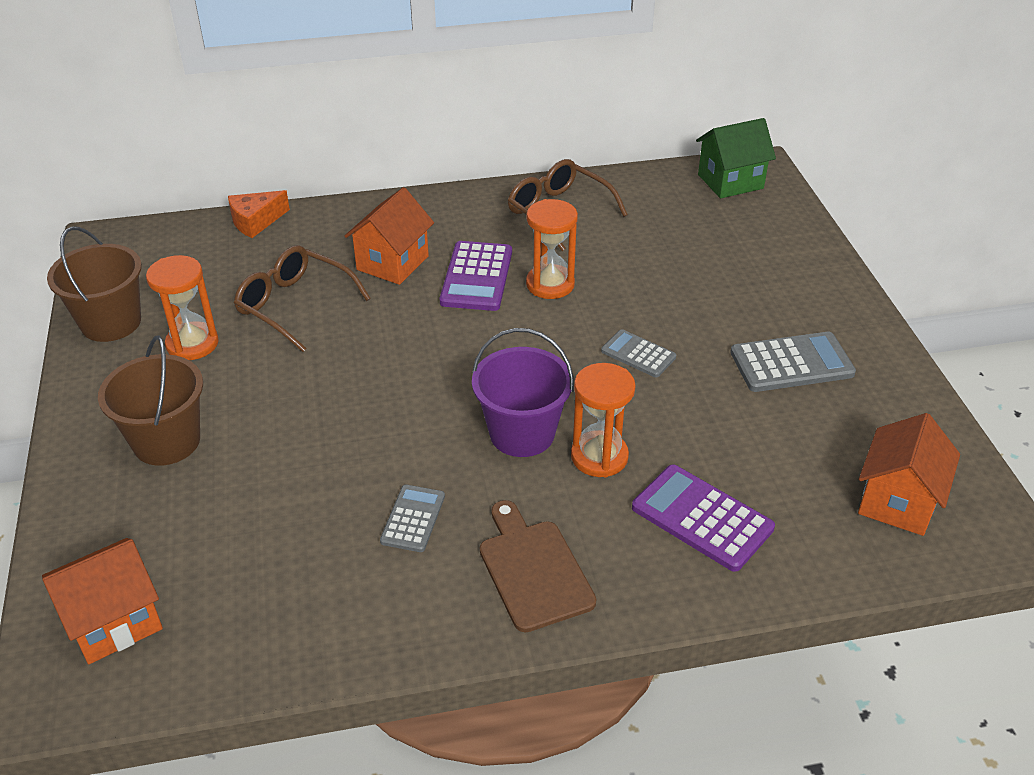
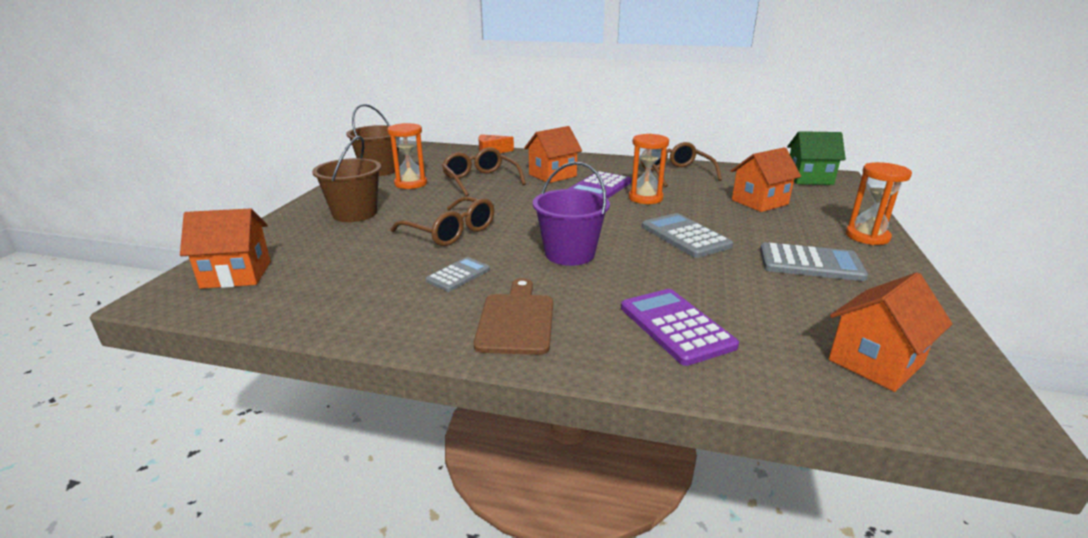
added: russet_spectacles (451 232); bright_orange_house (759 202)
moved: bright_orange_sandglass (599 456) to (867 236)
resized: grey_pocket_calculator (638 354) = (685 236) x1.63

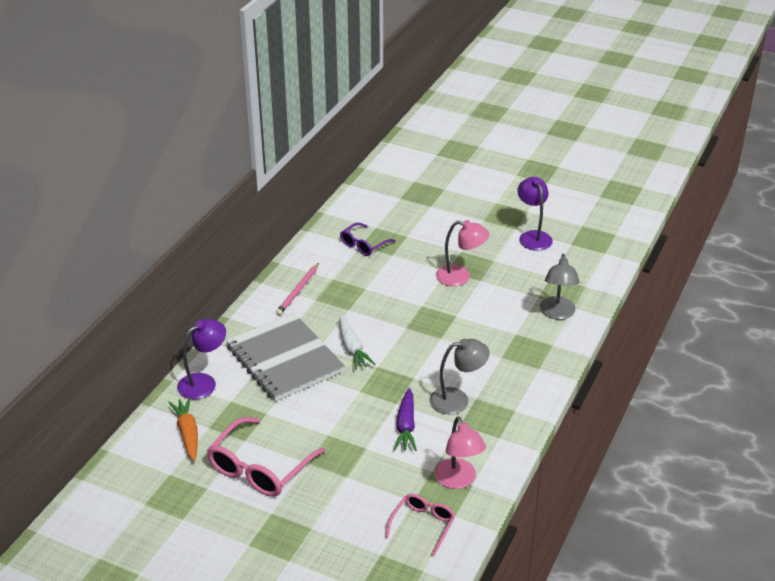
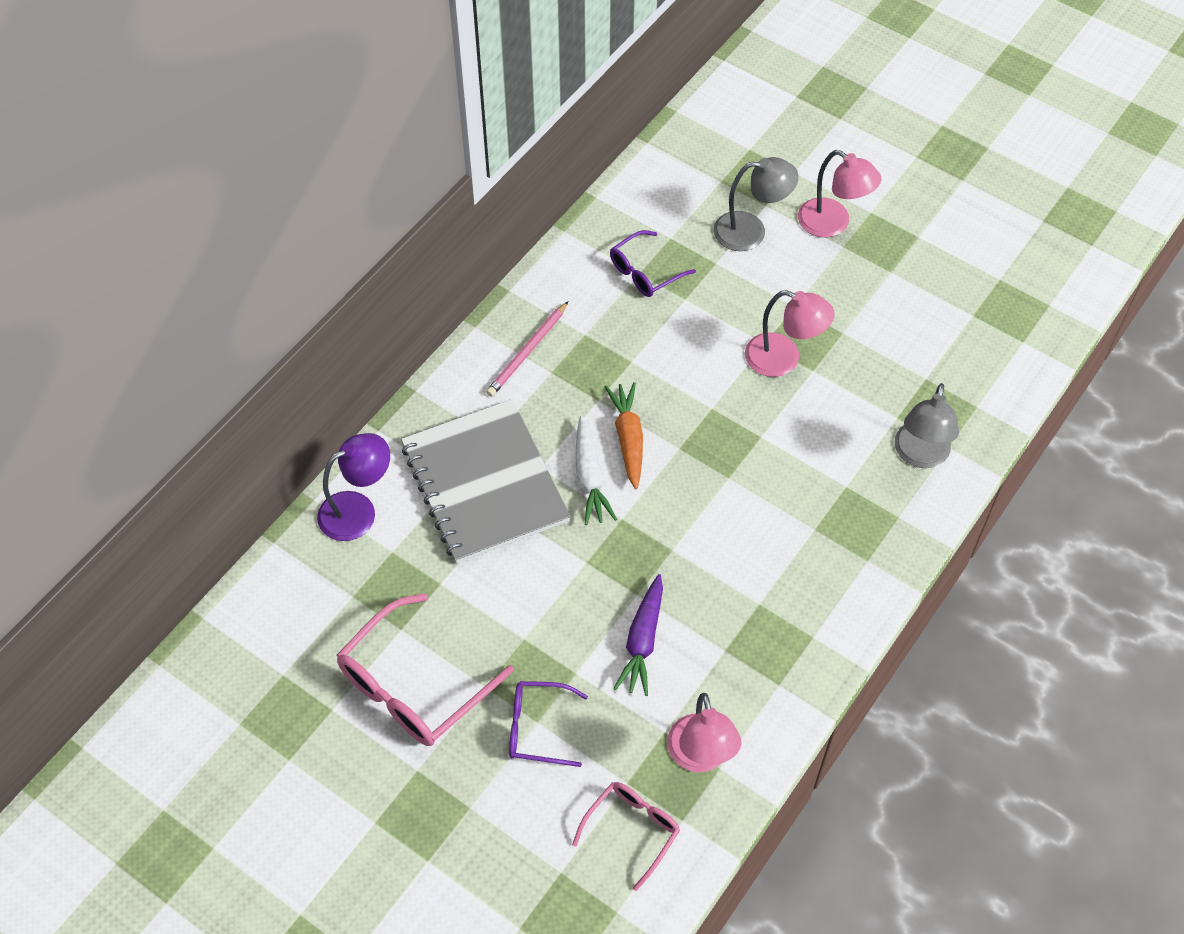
removed: purple_lamp (533 236)
added: purple_spectacles (538 728); rosy_lamp (832 224)
moved: bright_orange_carrot (188 433) to (628 439); grey_lamp (457 400) to (751 231)

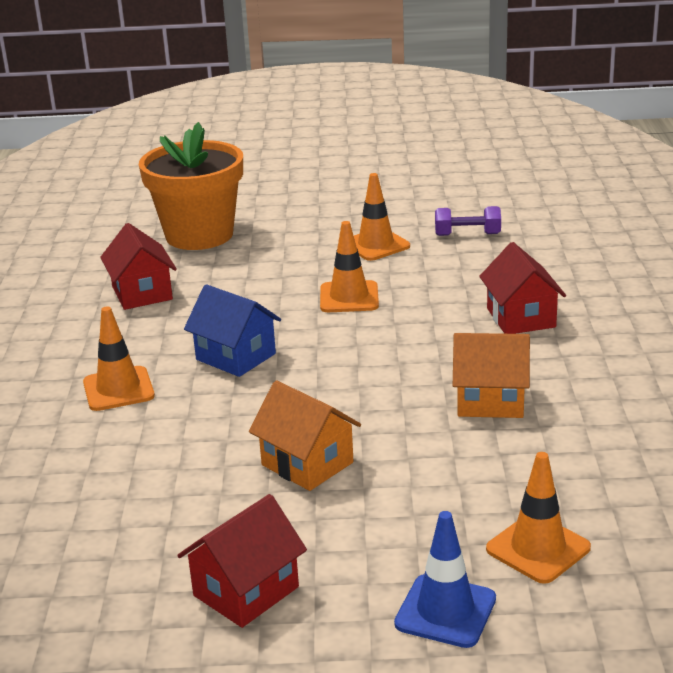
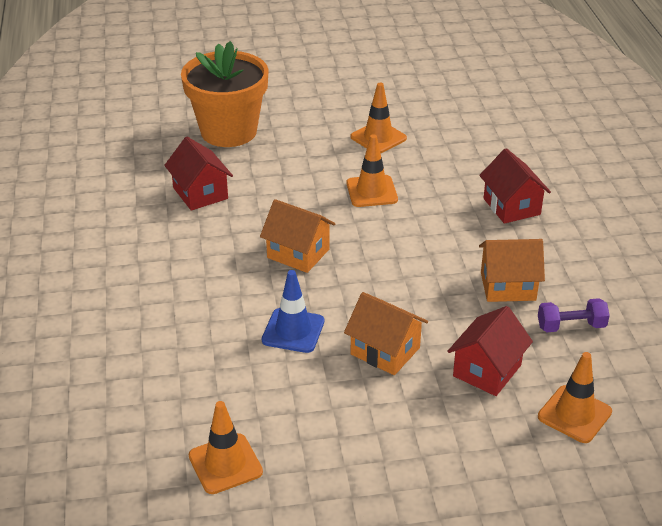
moved: bright_orange_safety_cone (118 389) to (225 464); crimson_house (246 591) to (487 370); blue_safety_cone (445 611) to (293 331); purple_dumbbell (467 234) to (571 326)
recoloured: blue_house (235 357) to bright_orange_house (298 253)

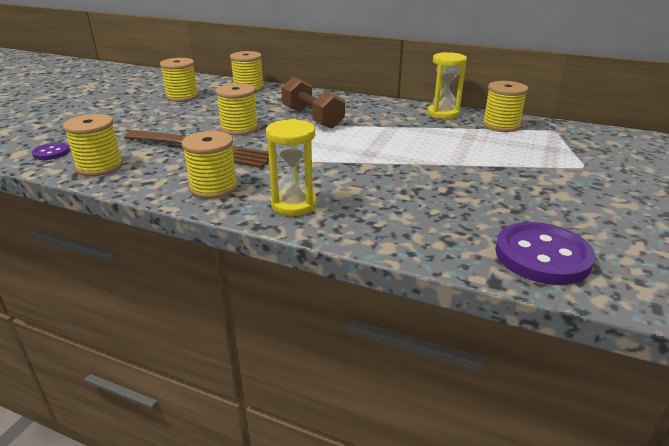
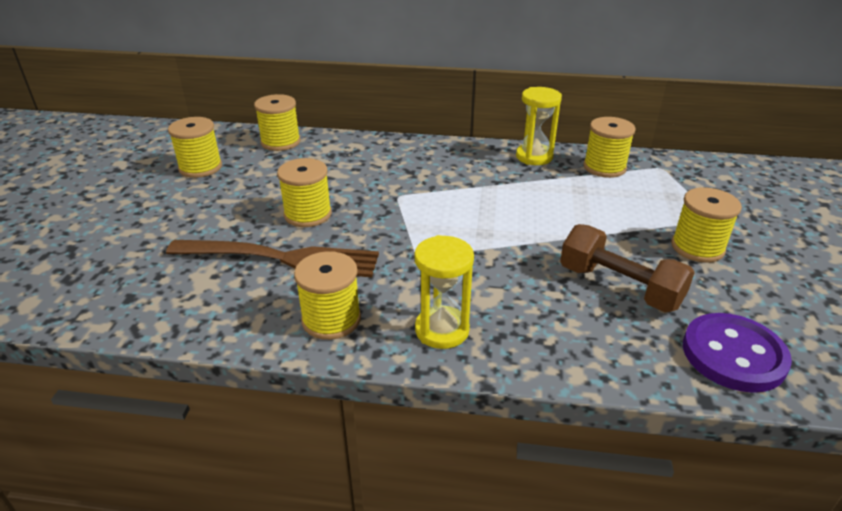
removed: purple_shirt_button (51 153)
moved: golden_spool (100 167) to (697 247); russet_dumbbell (312 118) to (619 287)

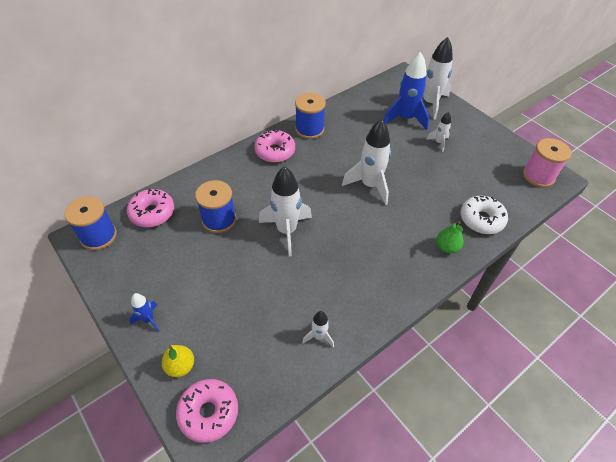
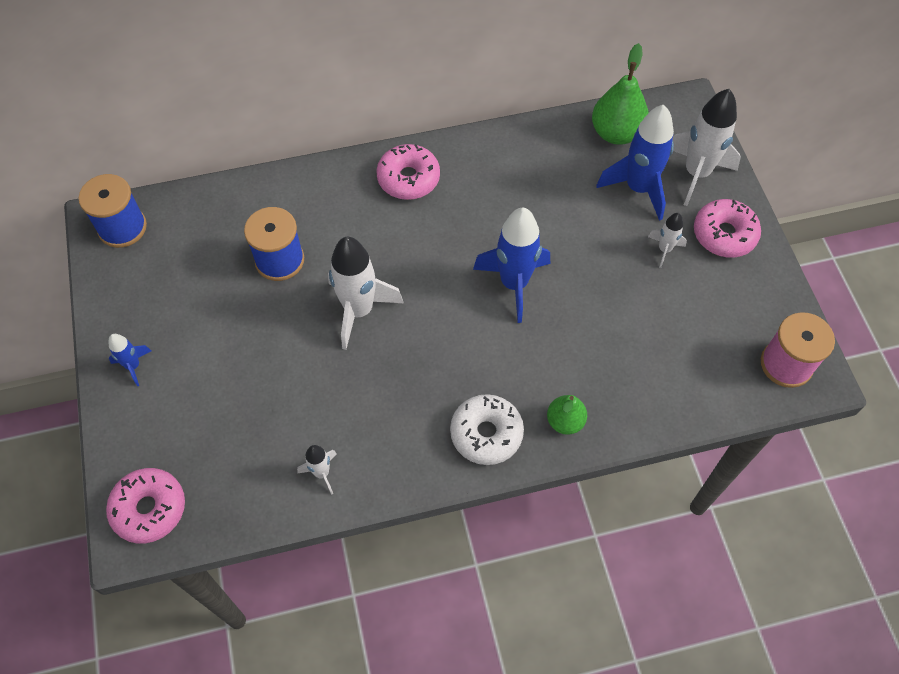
removed: golden_pear (180 366); blue_spool (309 129)
added: green_pear (616 133)
moved: rosy_doughnut (152 213) to (724 234); pure_white_doughnut (481 219) to (486 433)
recoloured: pure_white_spaceship (370 185) to blue_spaceship (514 283)

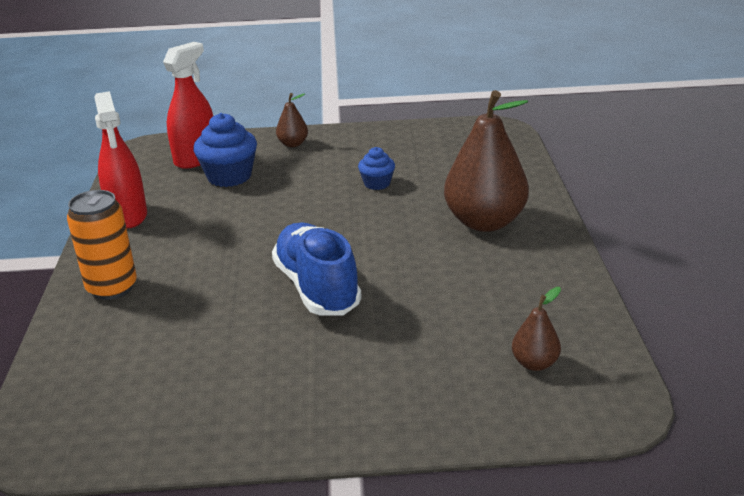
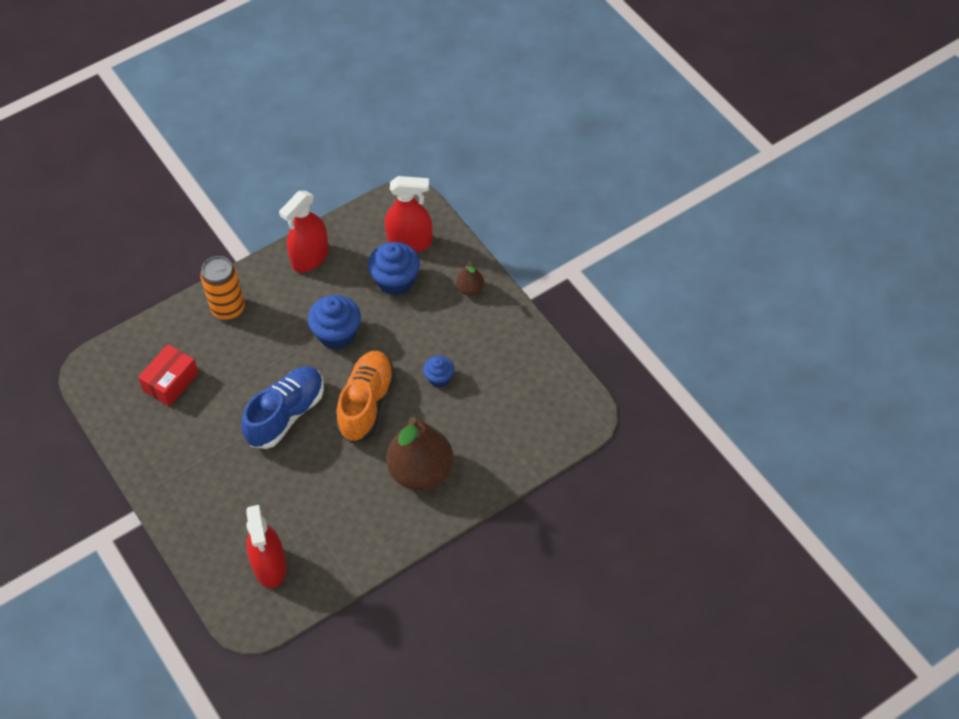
added: crimson_box (171 382); blue_cupcake (337 334); bright_orange_lace-up_shoe (366 404)
replaced: russet_pear (534 363) to crimson_spray_cleaner (270 566)

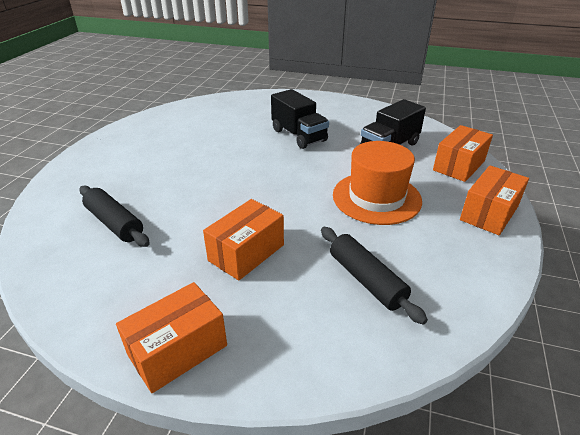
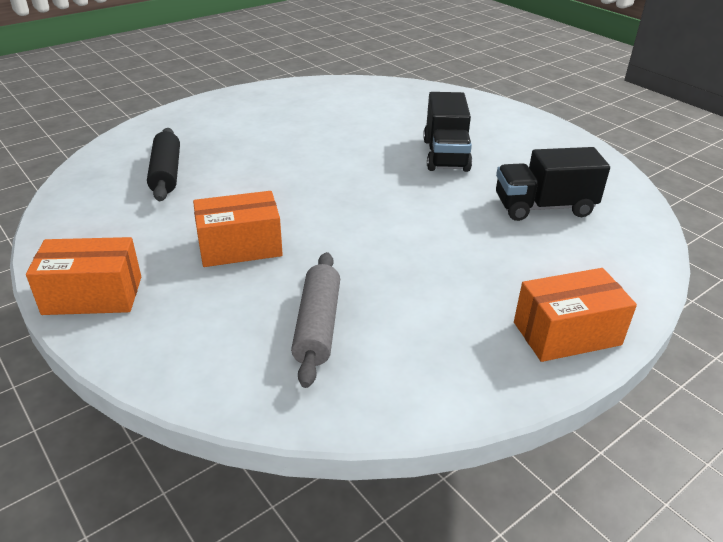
removed: bright_orange_tall_hat (376 197); bright_orange_box (459 165)
recoloured: ebony_dough_roller (366 280) to grey_dough_roller (317 326)

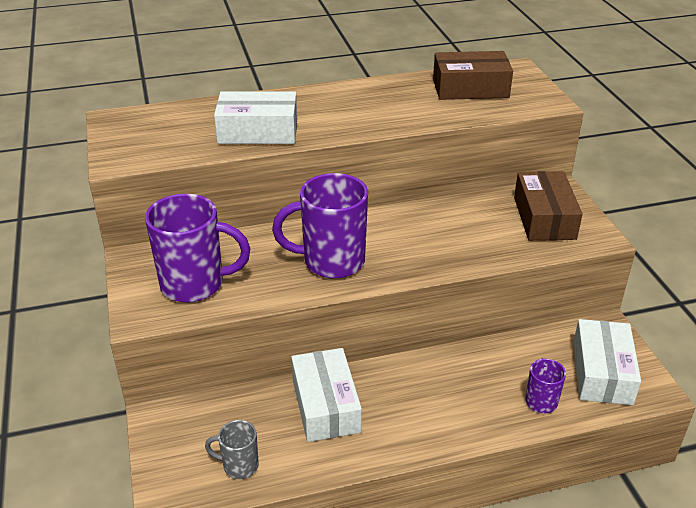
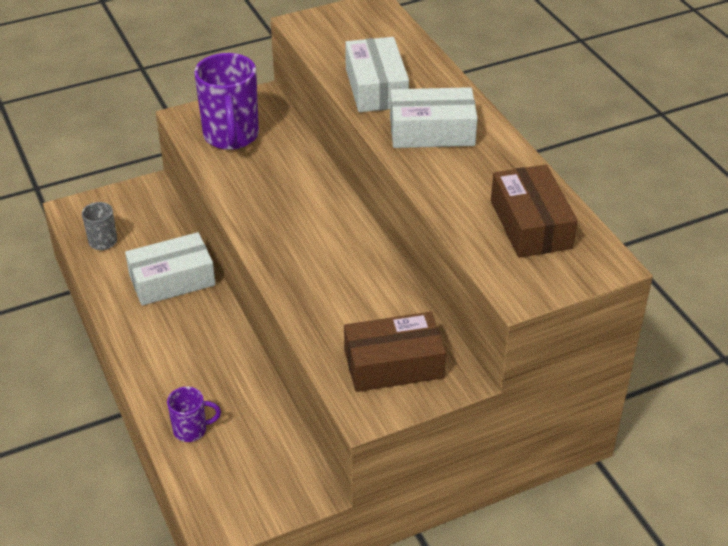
removed: purple_tea_mug (331 261)
moved: pure_white_box (602 373) to (432 131)

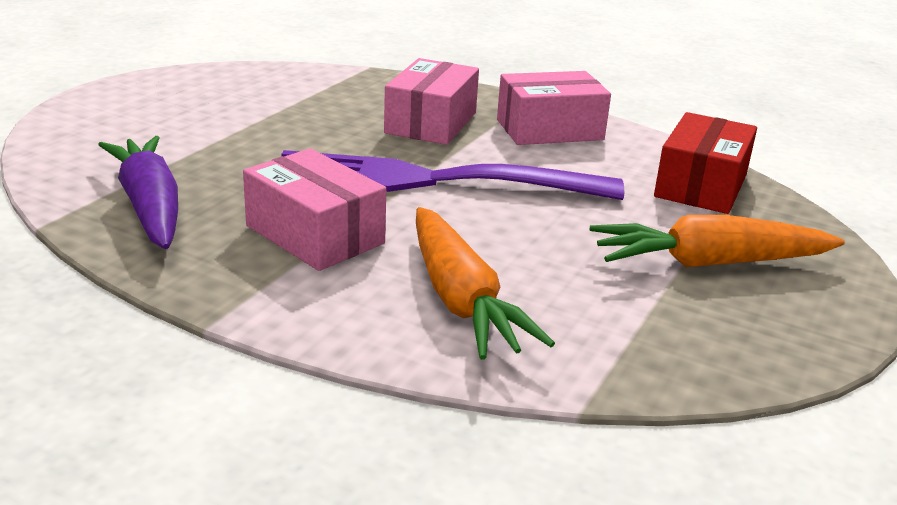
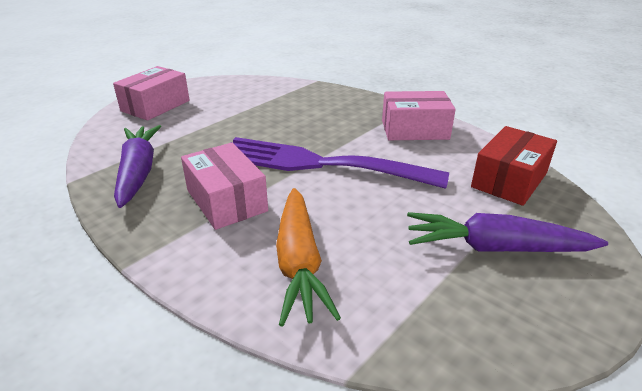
moved: rosy_box (431 123) to (155 106)
recoloured: bright_orange_carrot (709 263) to purple_carrot (495 248)

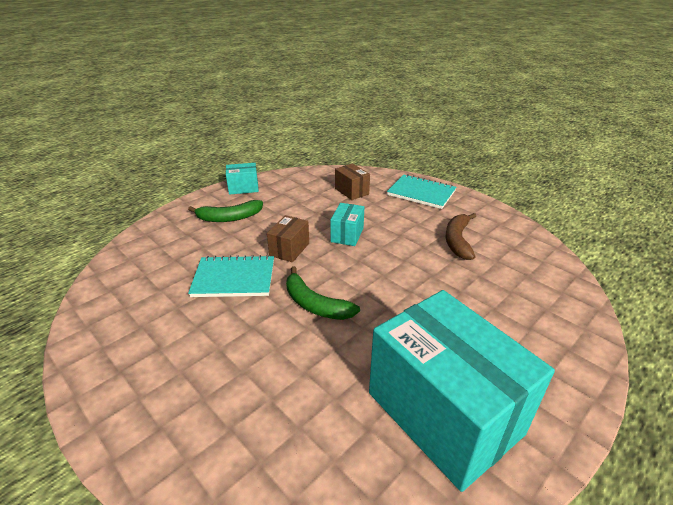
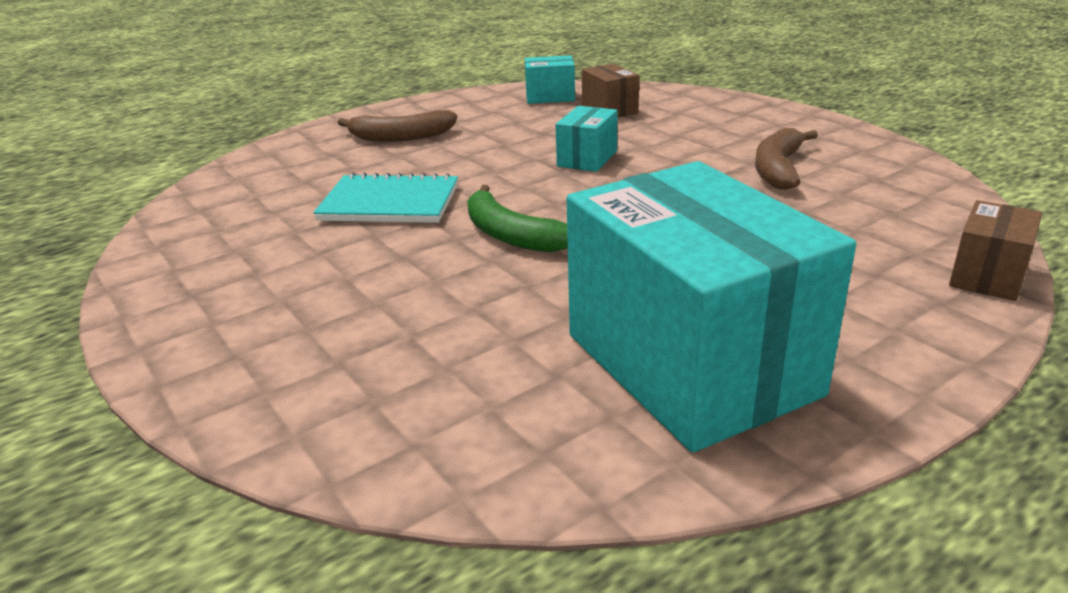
removed: aqua_exercise_book (421 193)
moved: aqua_box (243 188) to (550 97); russet_box (289 249) to (987 276)
recoloured: green_toy_banana (229 218) to russet_toy_banana (401 137)

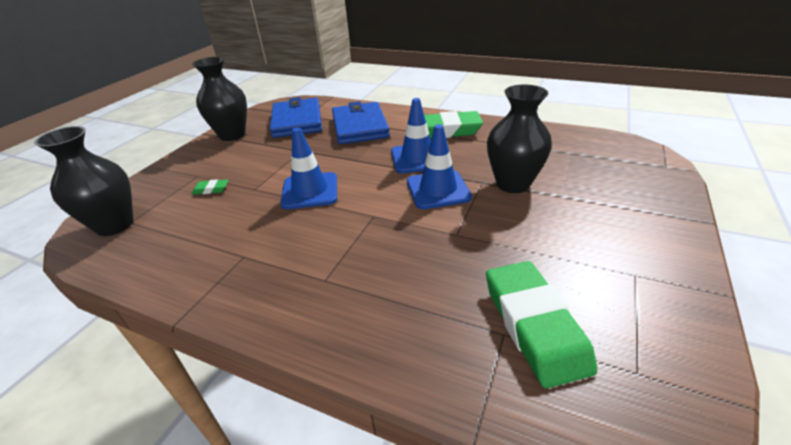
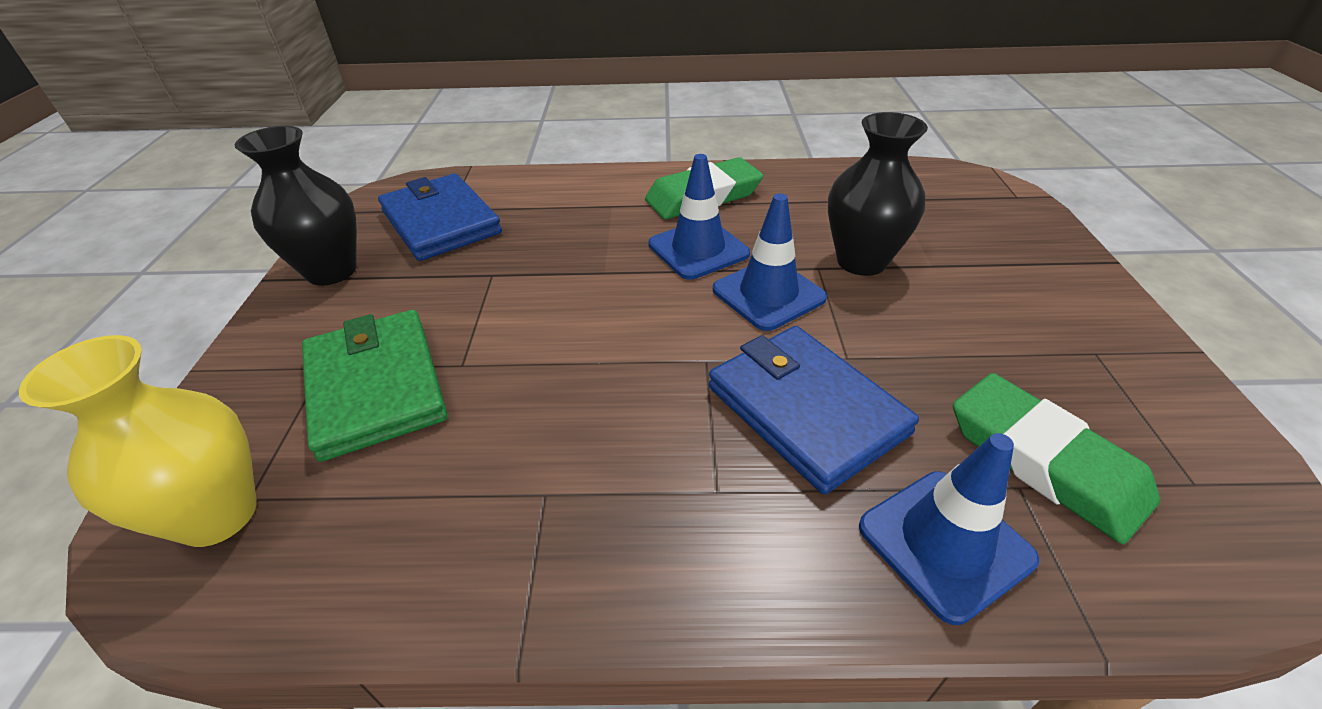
moved: blue_safety_cone (310 191) to (945 543); blue_billfold (359 126) to (805 410)
replaced: green_eraser (211 189) to green_billfold (375 386)
recoloured: ebony_flower_vase (115 225) to golden_flower_vase (218 515)

